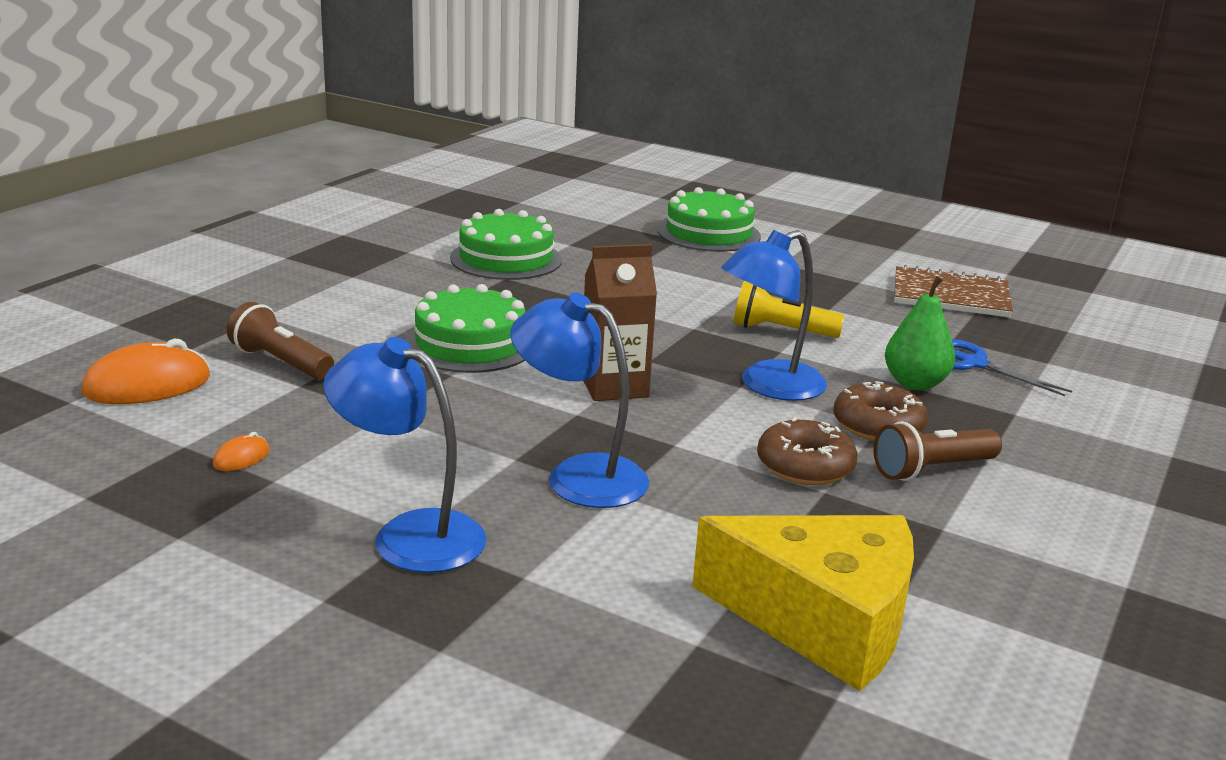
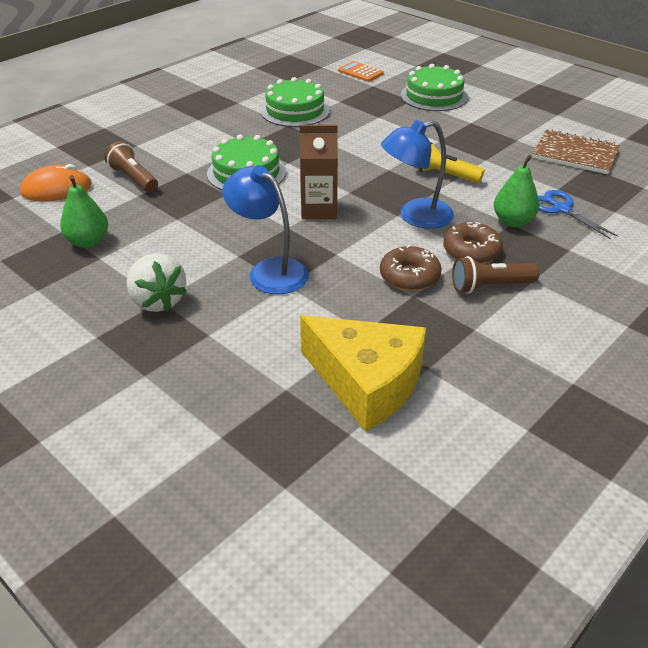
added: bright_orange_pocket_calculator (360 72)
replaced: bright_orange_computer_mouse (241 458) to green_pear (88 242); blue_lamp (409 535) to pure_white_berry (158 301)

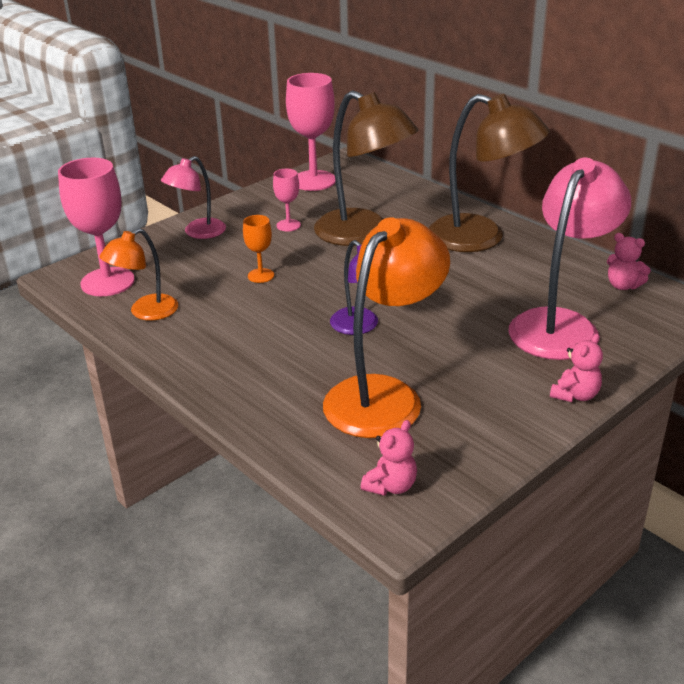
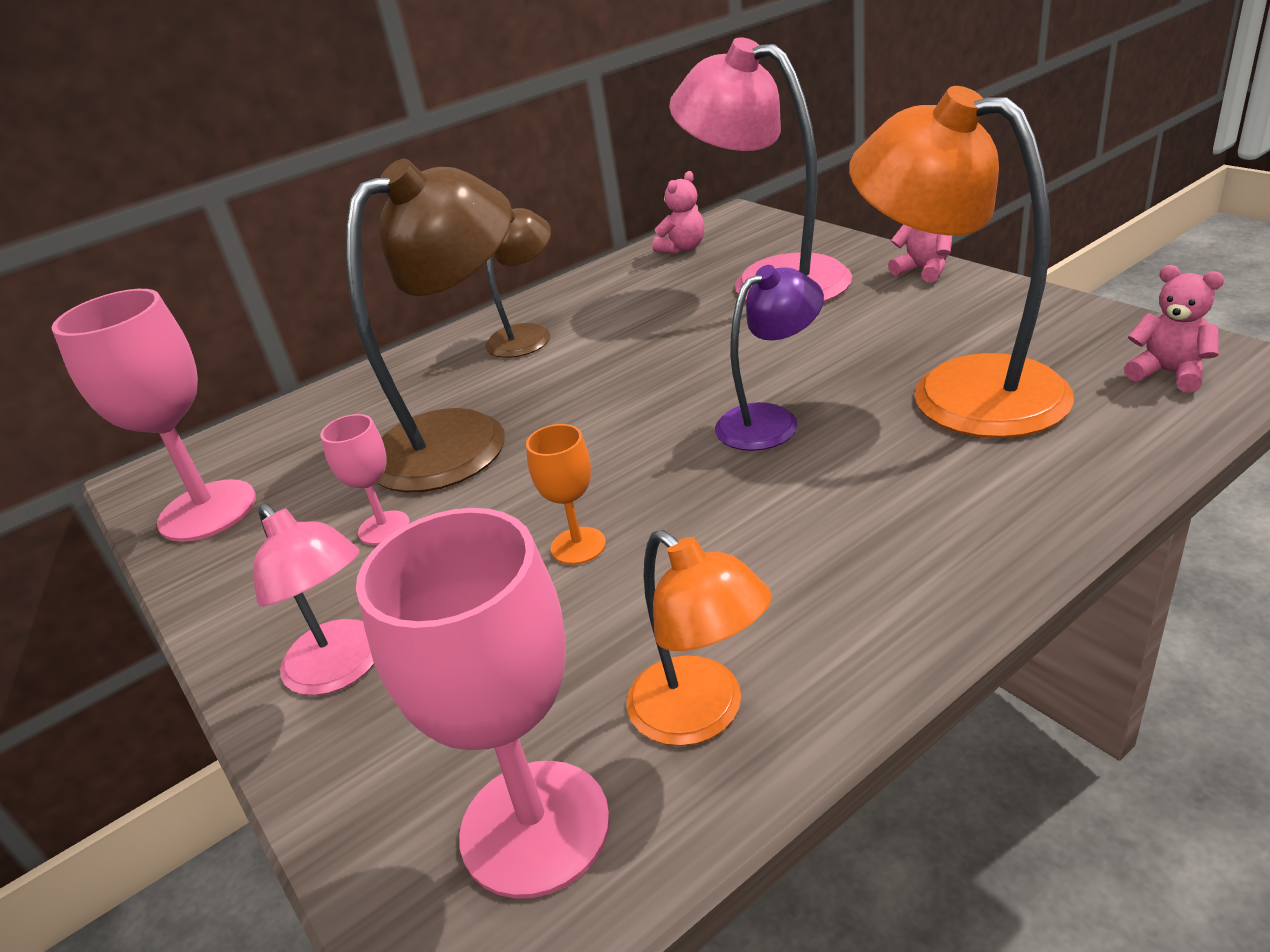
resized: russet_lamp (481 238) = (528 335) x0.56

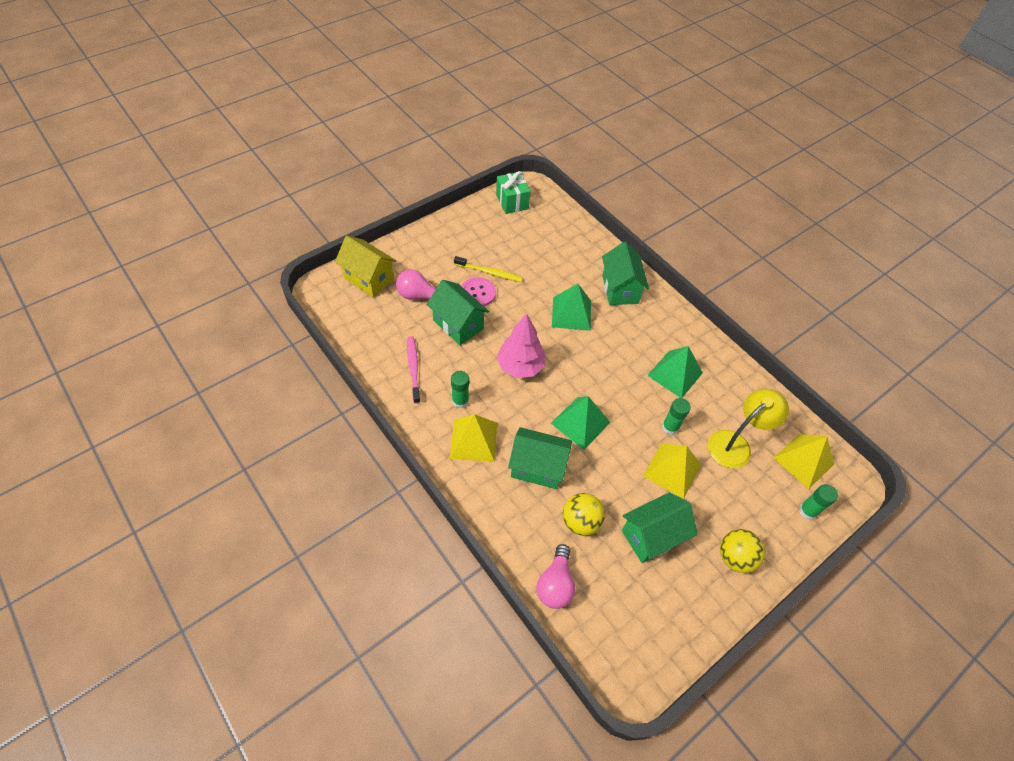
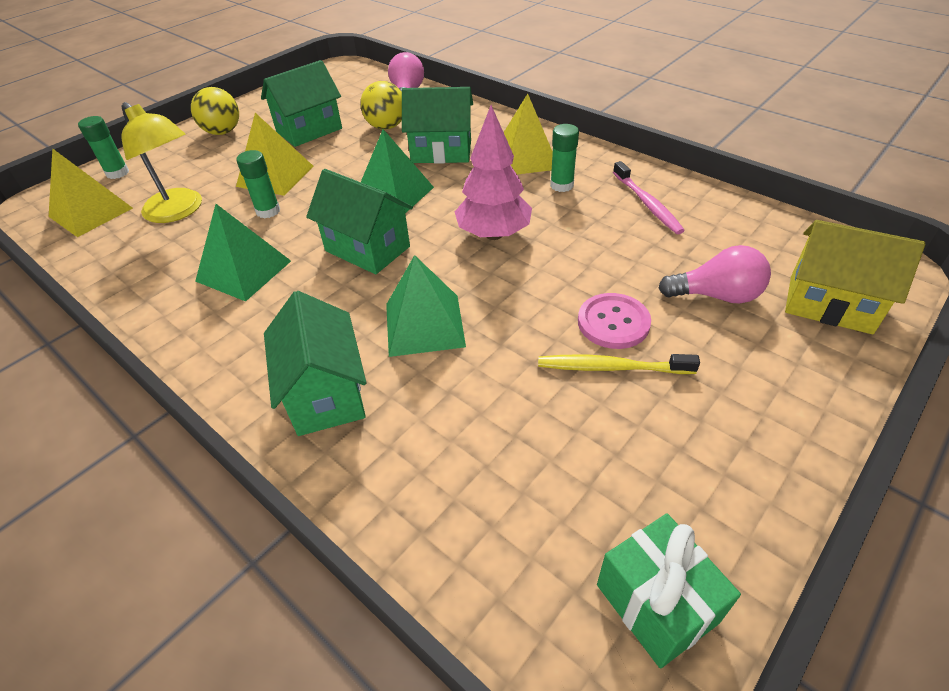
moved: green_house (458 324) to (367 249)
turned: golden_lamp (735 444) = (179 211) 90 degrees counterclockwise

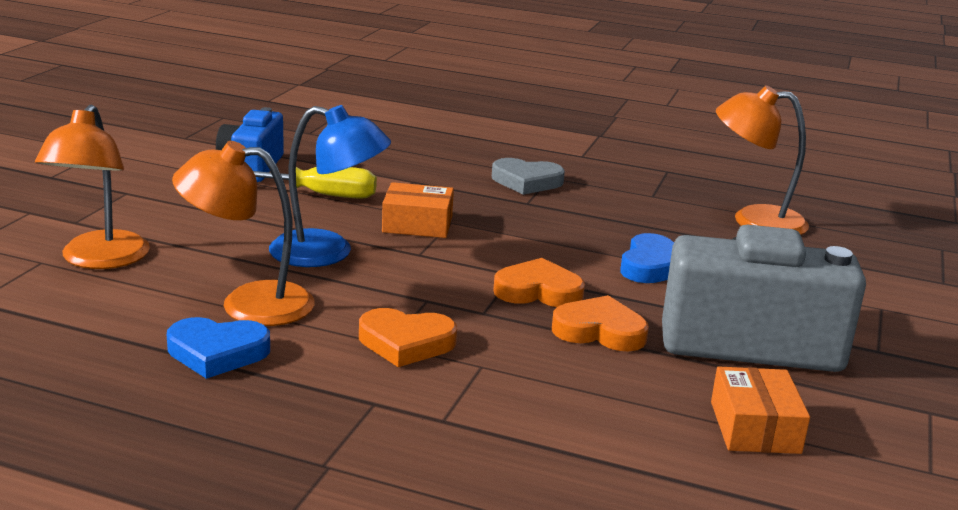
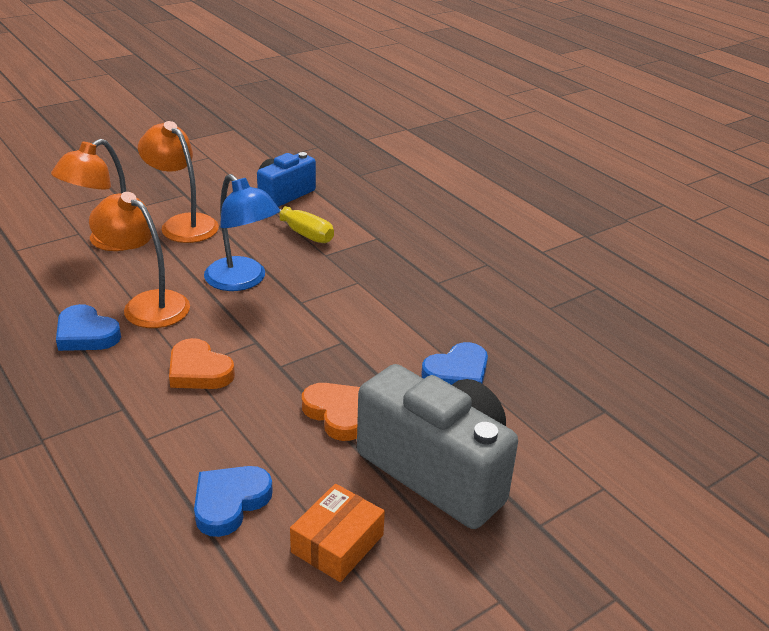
removed: bright_orange_box (417 224); grey_love_heart (526 181); bright_orange_love_heart (538 291)
added: blue_love_heart (230 502)
moved: bright_orange_lamp (754 220) to (183 224)

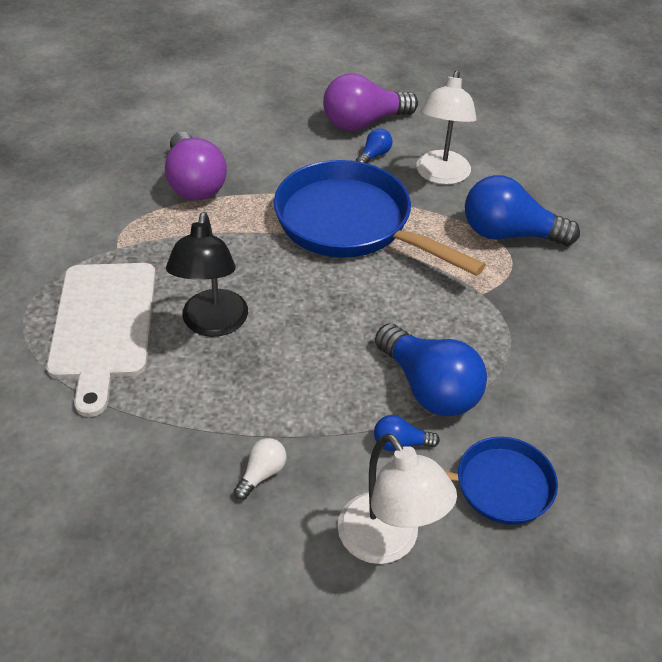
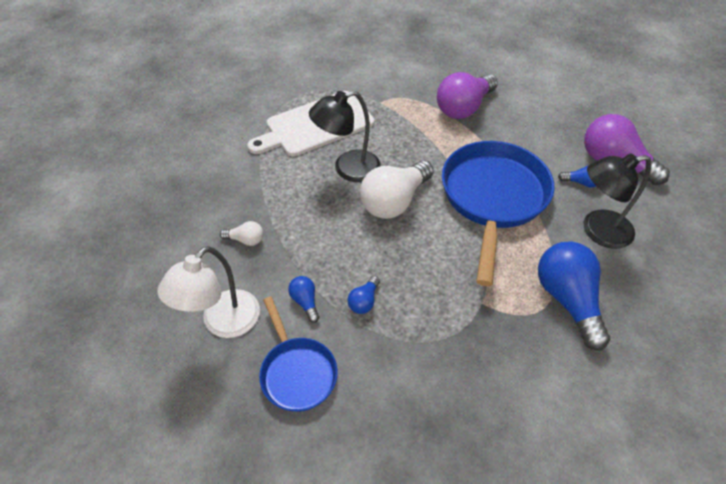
added: pure_white_lightbulb (394 201)
recoloured: pure_white_lamp (441 175) to ebony_lamp (597 231)
resized: blue_lightbulb (429 388) = (364 301) x0.46

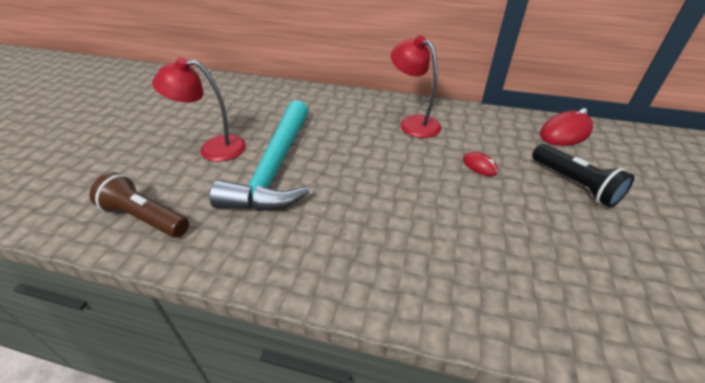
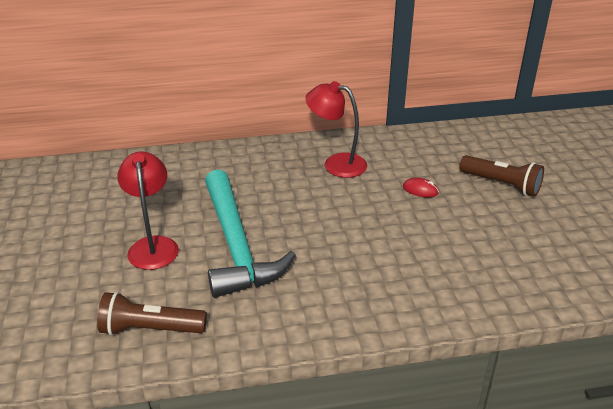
removed: crimson_computer_mouse (565 133)
recoloured: ebony_torch (574 184) to russet_torch (501 184)
turned: crimson_lamp (213 148) = (153 245) 105 degrees clockwise

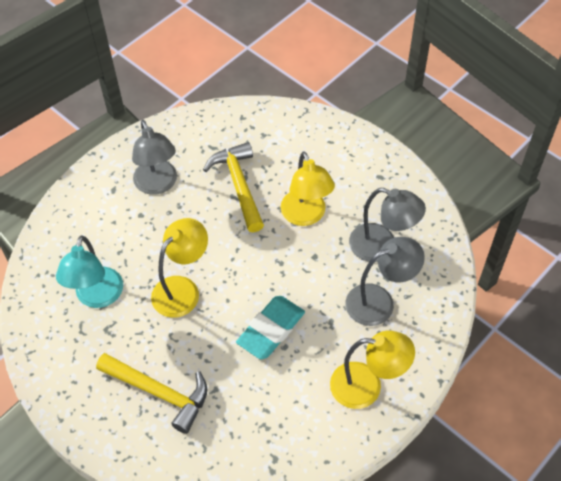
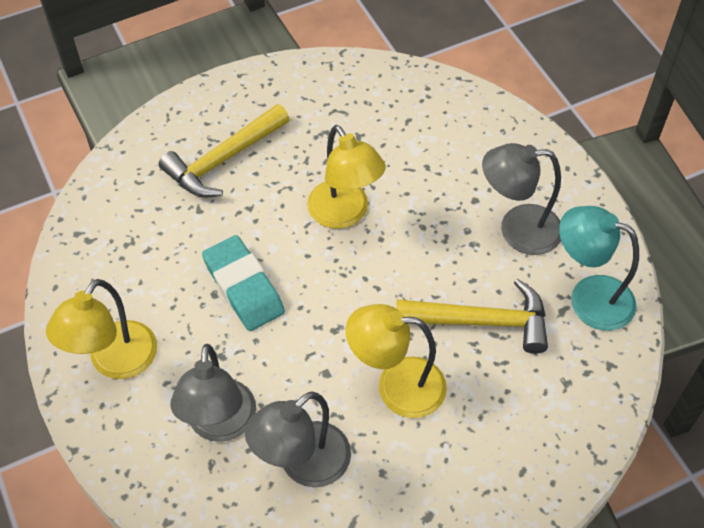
moved: aqua_lamp (97 297) to (588 297)

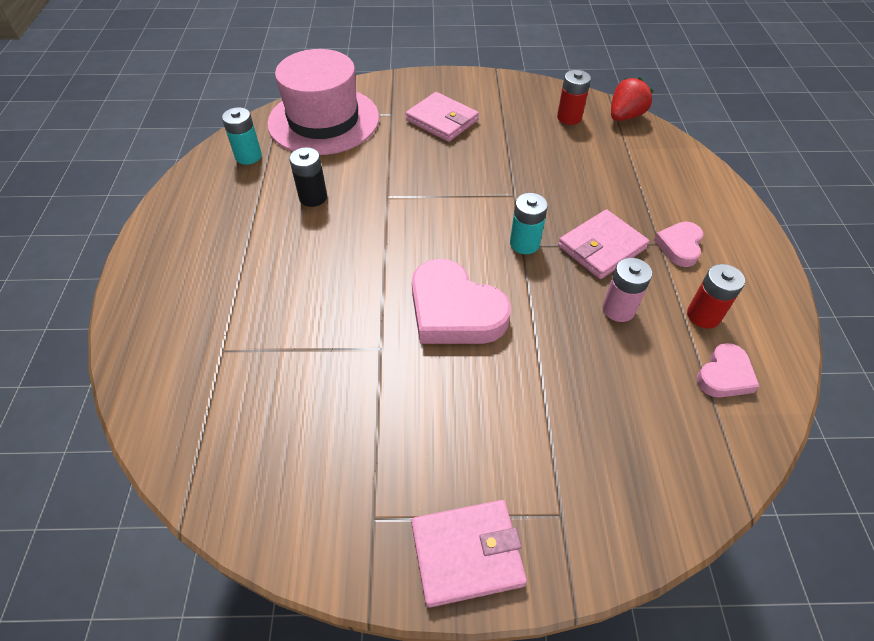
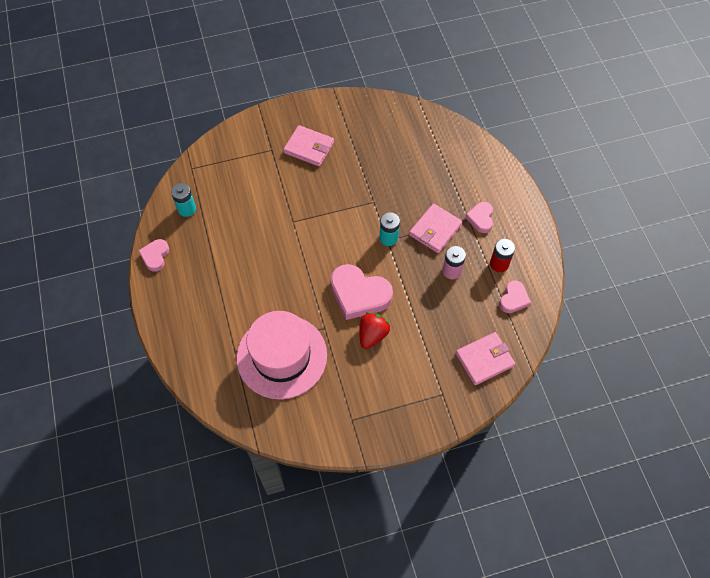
removed: ebony_power_cell (313 197); crimson_power_cell (569 117)
added: rosy_love_heart (155 256)
moved: rosy_tall_hat (323 120) to (281 356); rosy_billfold (467 553) to (484 359); crimson_berry (625 116) to (372 335)

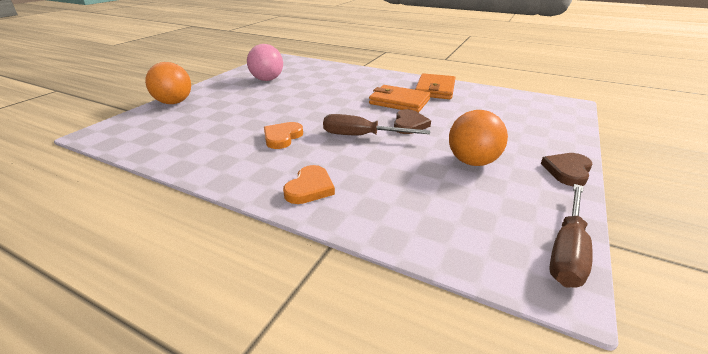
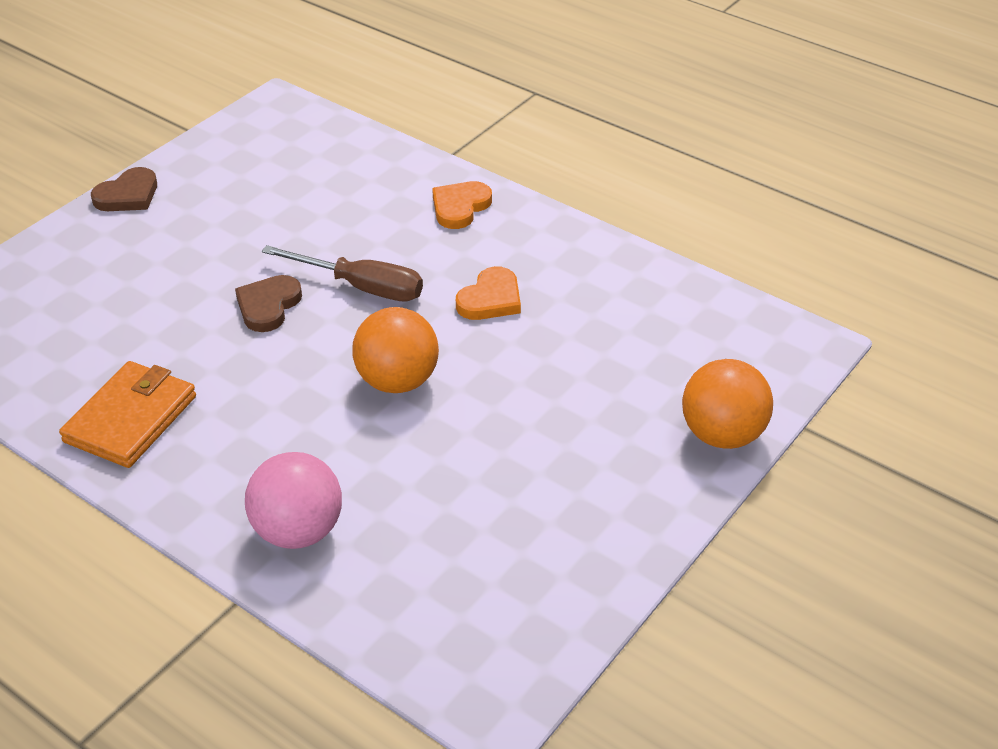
removed: bright_orange_billfold (399 102); russet_hand_screwdriver (567 250)
moved: rosy_ball (267 80) to (298 531); bright_orange_ball (472 162) to (397 381)

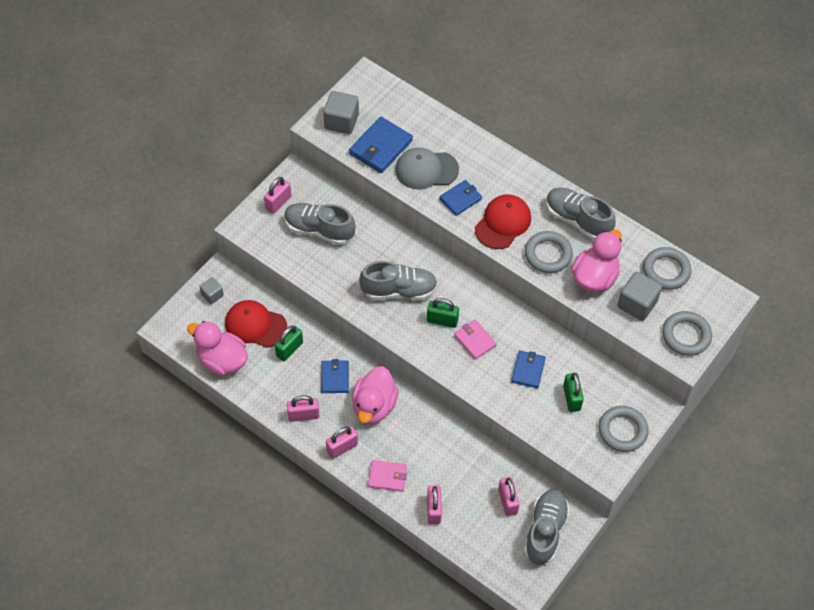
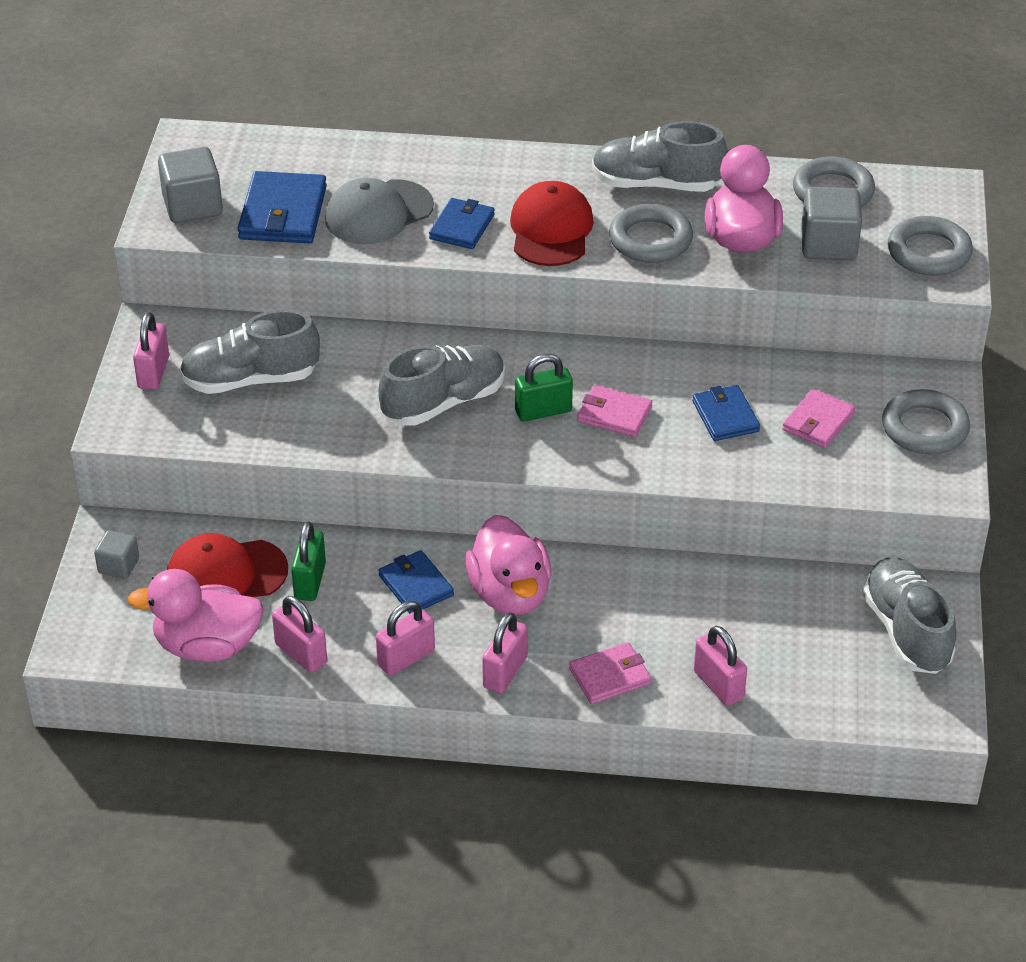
moved: rosy_lock (507 501) to (301 654)
replaced: green_lock (571 398) to rosy_billfold (818 422)

